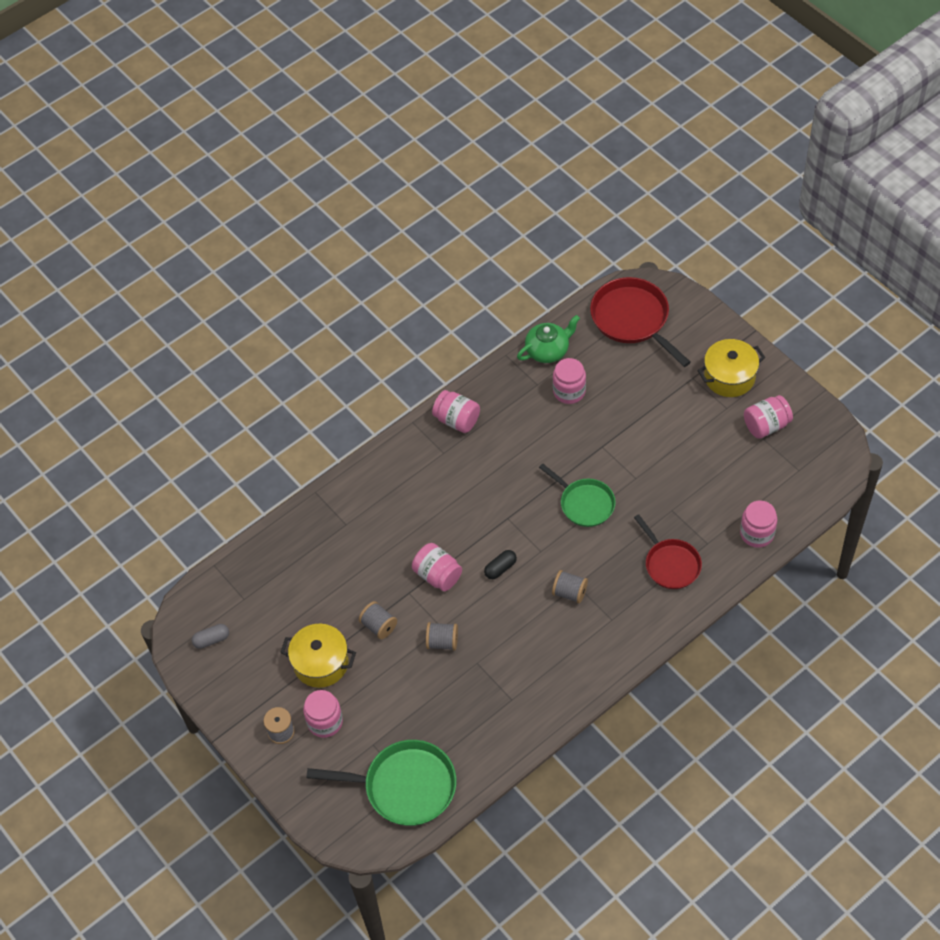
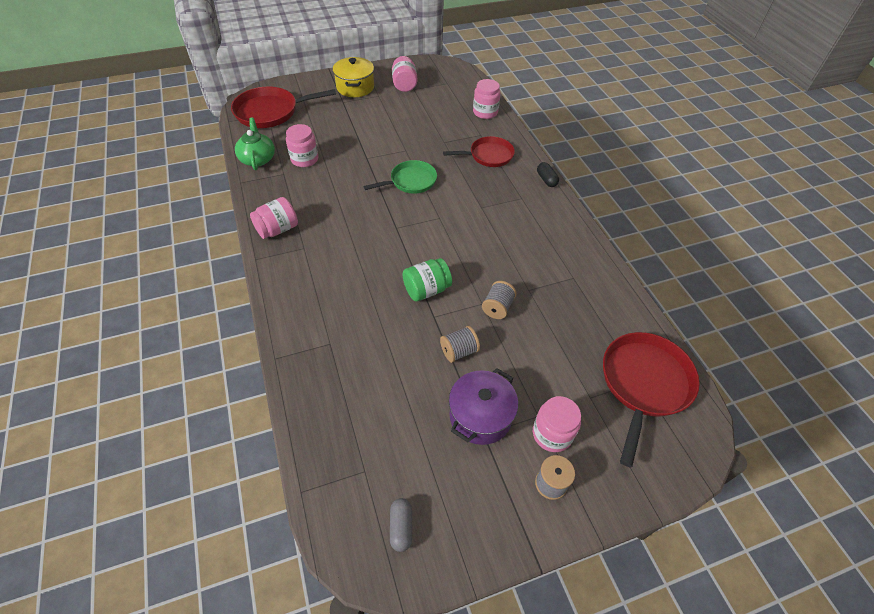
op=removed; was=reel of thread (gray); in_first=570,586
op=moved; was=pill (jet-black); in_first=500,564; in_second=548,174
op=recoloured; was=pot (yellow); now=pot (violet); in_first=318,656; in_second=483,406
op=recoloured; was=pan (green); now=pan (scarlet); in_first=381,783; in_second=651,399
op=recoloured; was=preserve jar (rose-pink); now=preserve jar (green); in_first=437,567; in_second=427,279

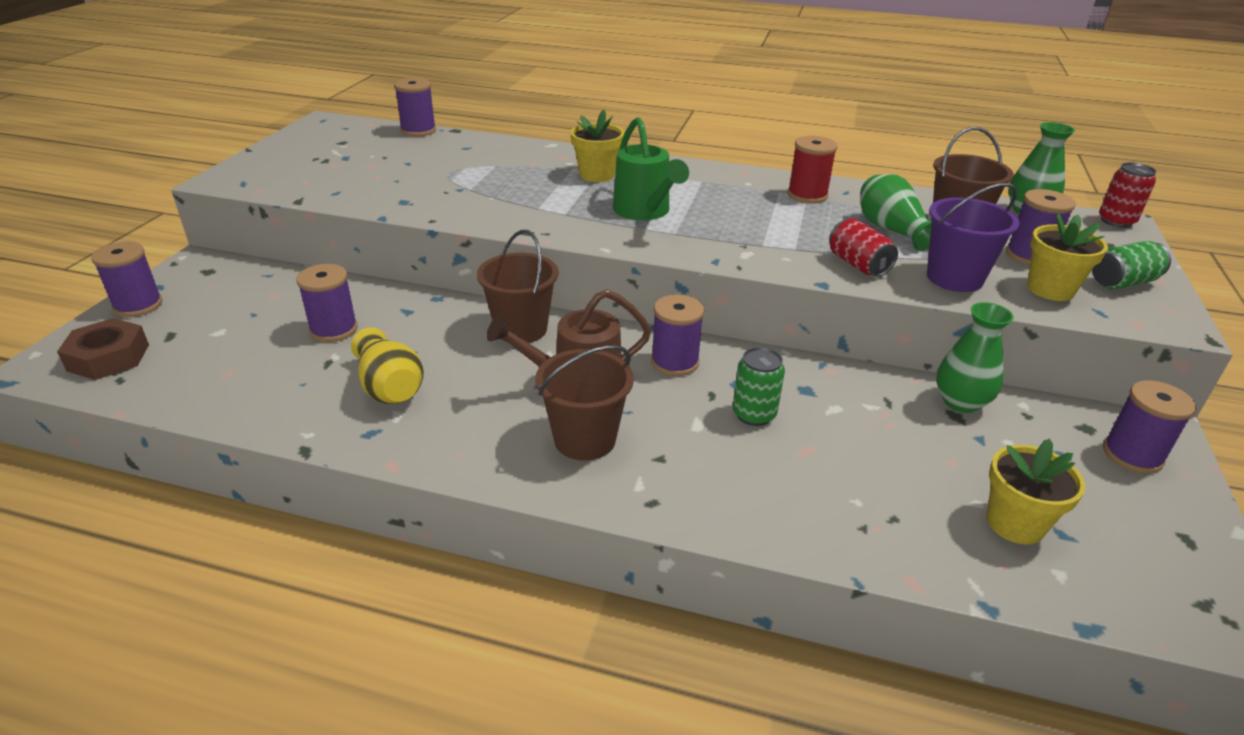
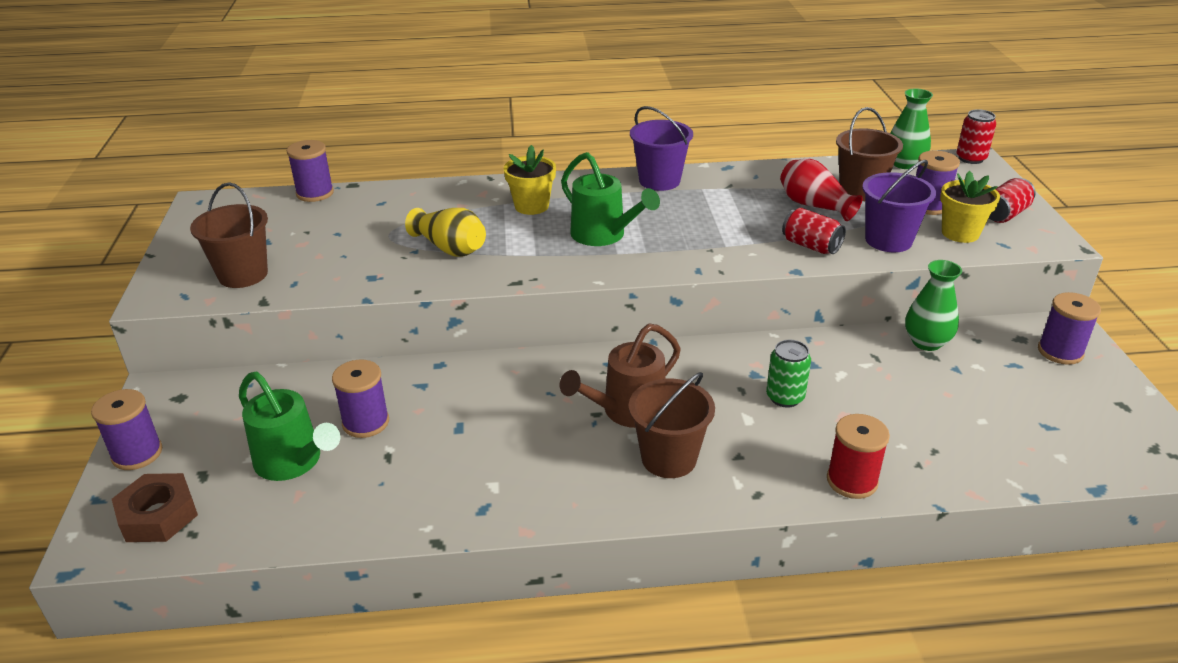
op=removed; was=reel of thread (violet); in_first=677,335
op=removed; was=flower pot (yellow); in_first=1036,491
op=added; now=sprinkling can (green); in_second=290,426
op=added; now=pail (violet); in_second=661,148
op=moved; was=tall vase (yellow); in_first=387,365; in_second=445,232
op=moved; was=pail (dark brown); in_first=517,286; in_second=229,235
op=moved; was=reel of thread (scarlet); in_first=812,170; in_second=858,456
op=recoloured; was=tall vase (green); now=tall vase (scarlet); in_first=896,212; in_second=821,190
op=recoloured; was=soda can (green); now=soda can (scarlet); in_first=1131,265; in_second=1012,200

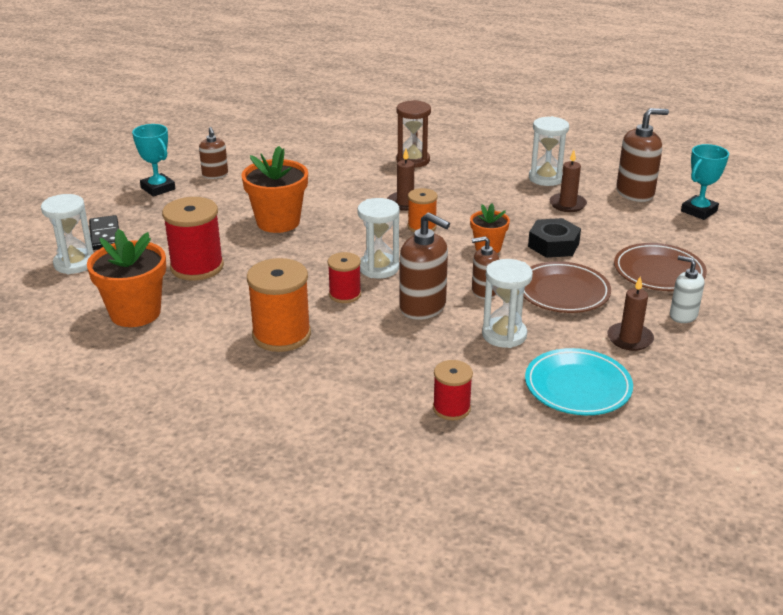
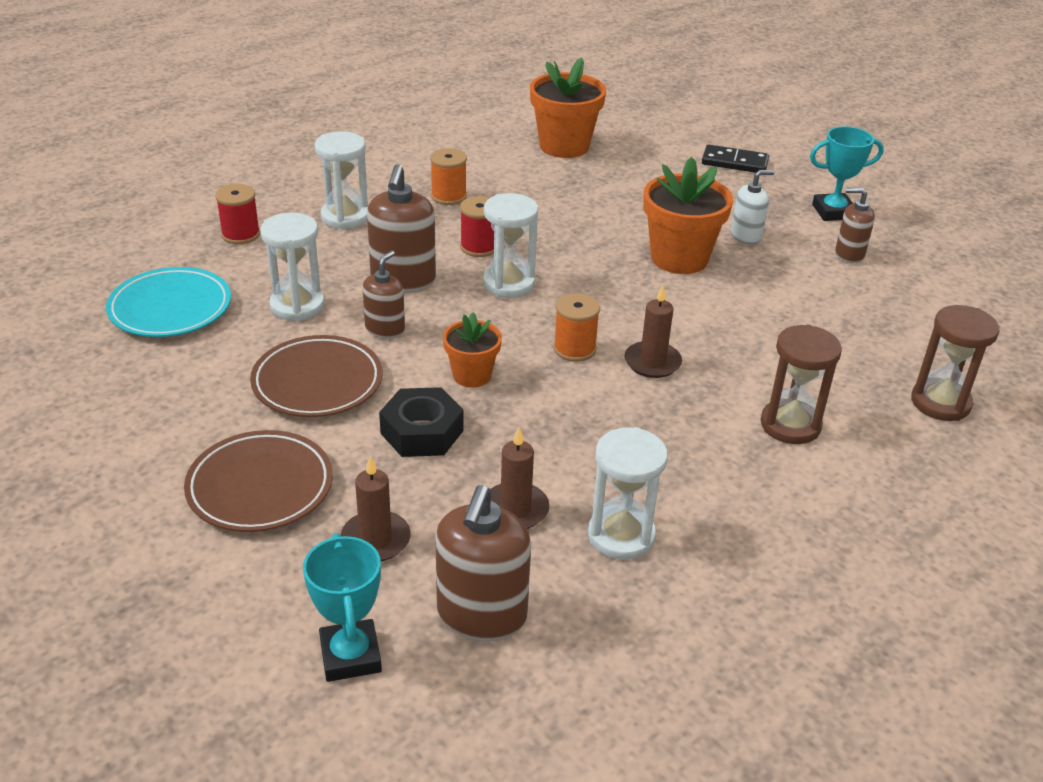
op=removed; was=reel of thread (scarlet); in_first=193,239
op=added; now=sand timer (dark brown); in_second=955,363
op=moved; was=sand timer (white); in_first=67,234; in_second=341,180
op=moved; was=wax candle (dark brown); in_first=630,314; in_second=376,508
op=moved; was=soap dispenser (white); in_first=687,289; in_second=753,207
op=turned; was=soap dispenser (dark brown); in_first=424,266; in_second=401,228; clockwise=-60
op=resized; was=reel of thread (orange); in_first=279,305; in_second=448,176; ratio=0.59

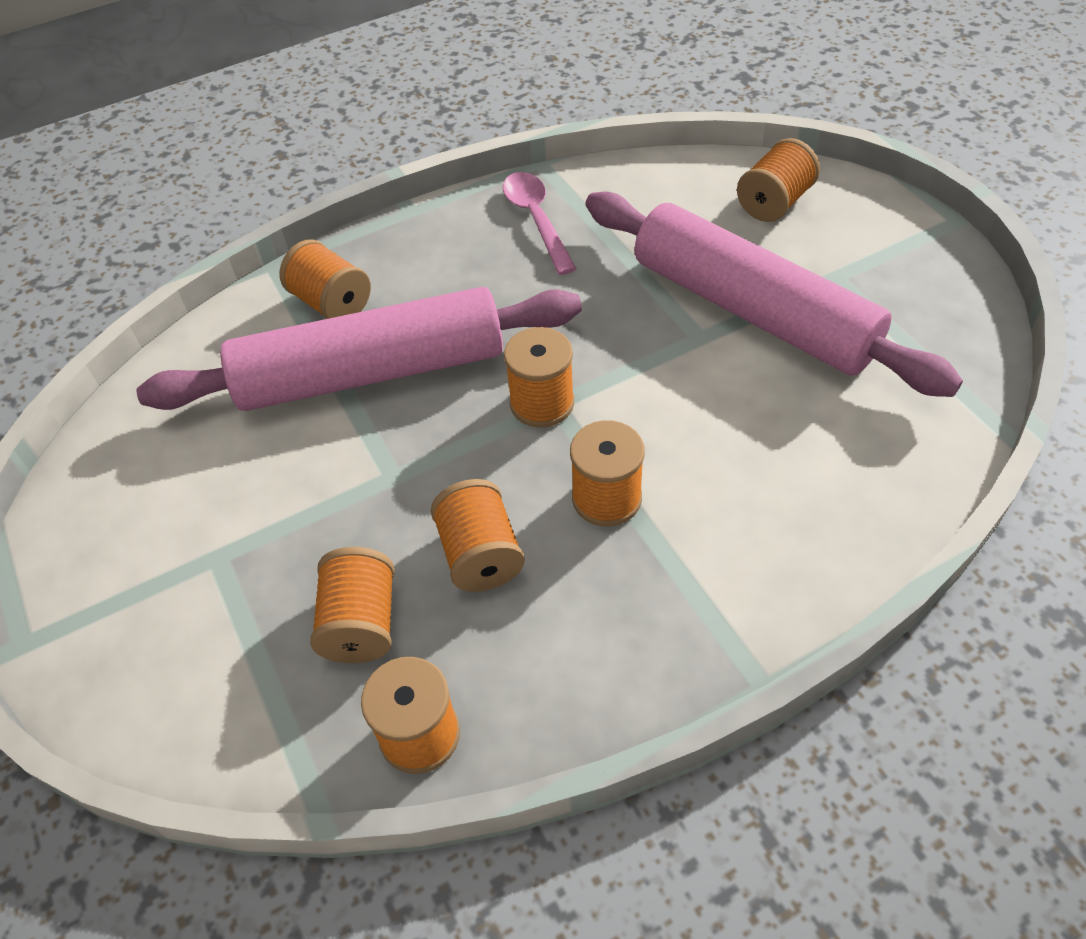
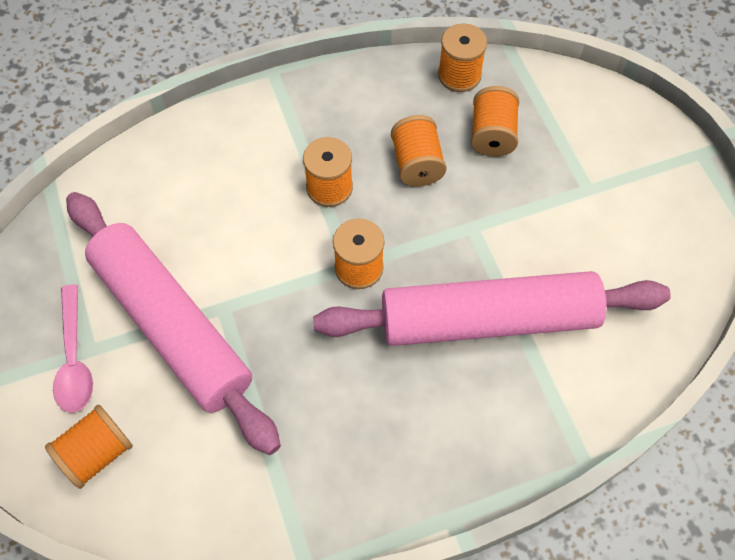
op=removed; was=reel of thread (orange); in_first=325,279
op=moved; was=tablespoon (rose-pink); in_first=539,223; in_second=73,348

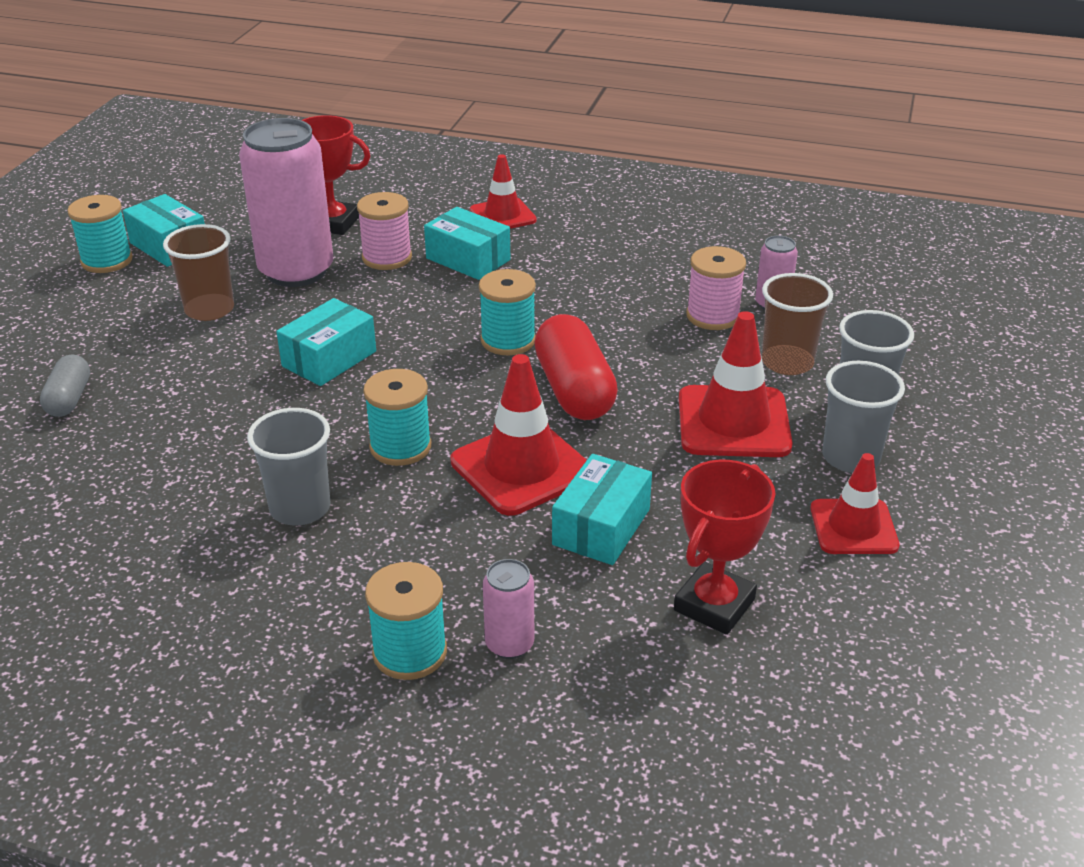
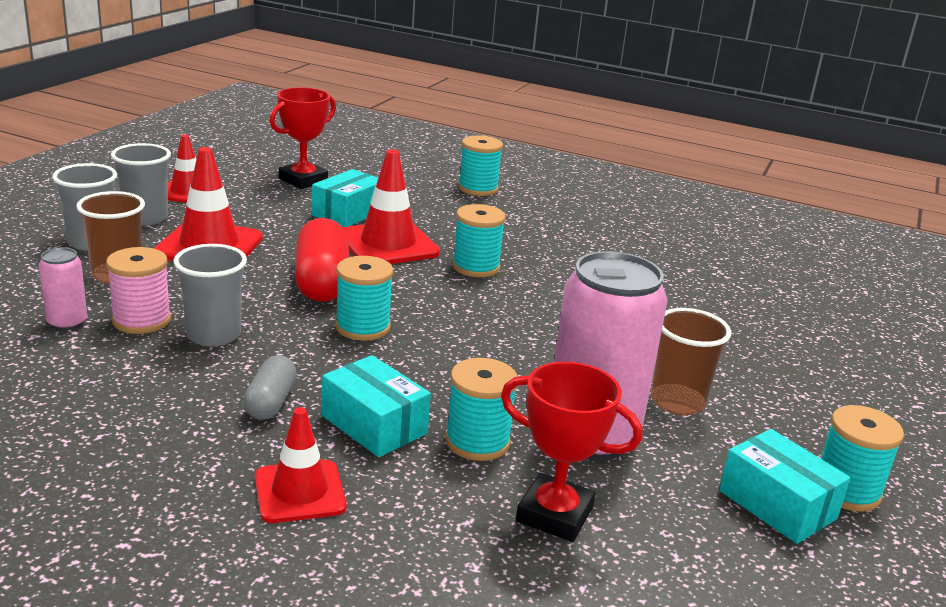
op=removed; was=package (aqua); in_first=326,342
op=removed; was=soda can (rose-pink); in_first=508,609
op=moved; was=pill (gray); in_first=65,386; in_second=270,387
op=moved; was=beaker (gray); in_first=289,466; in_second=210,295
op=recoloured; was=reel of thread (rose-pink); now=reel of thread (aqua); in_first=384,231; in_second=481,409

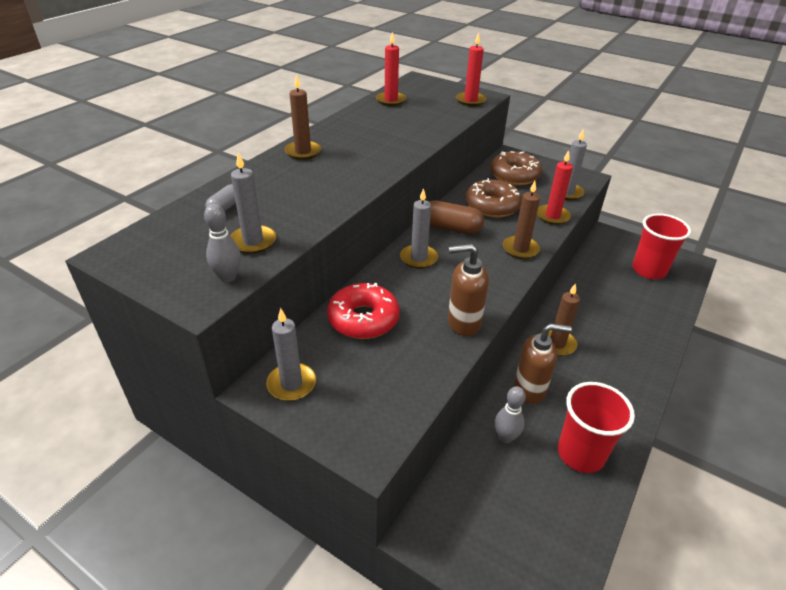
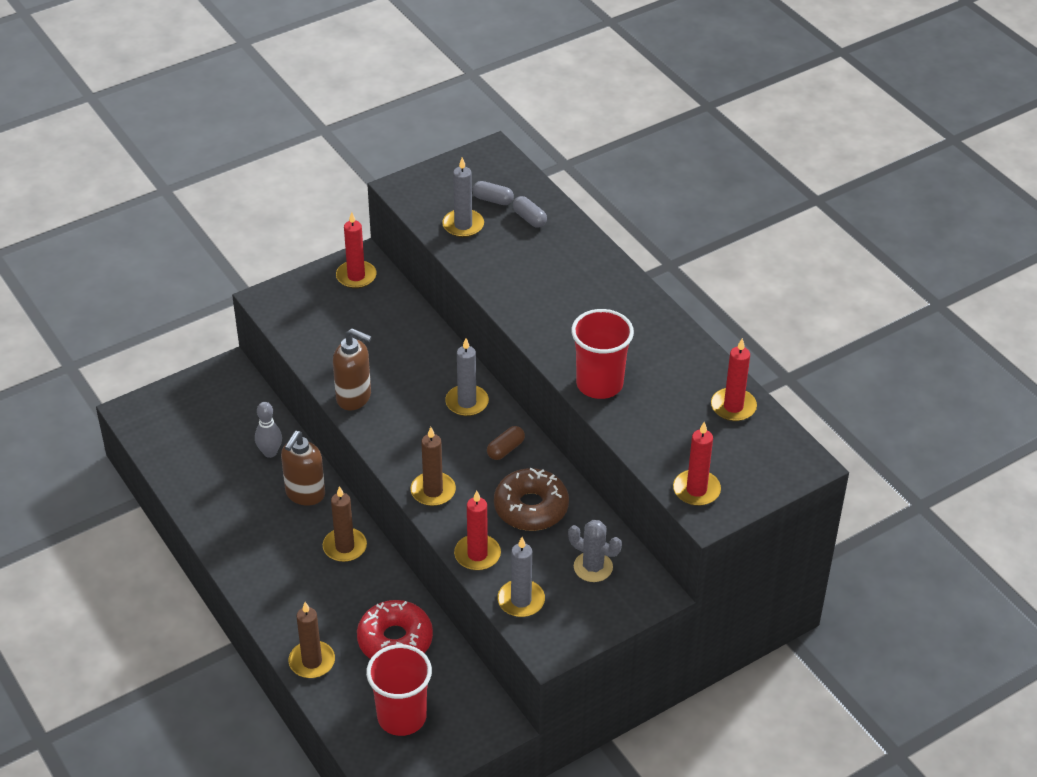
op=removed; was=bowling pin (gray); in_first=222,243
op=added; now=pill (gray); in_second=493,193
op=moved; was=wax candle (dark brown); in_first=302,117; in_second=312,640
op=moved; was=donut (scarlet); in_first=363,311; in_second=395,629
op=moved; was=beaker (scarlet); in_first=596,427; in_second=602,354
op=replaced; was=donut (dark brown); now=prickly plant (gray); in_first=516,168; in_second=595,551
op=recoloured; was=wax candle (gray); now=wax candle (scarlet); in_first=291,354; in_second=356,250
op=turned; was=soap dispenser (dark brown); in_first=468,290; in_second=352,369; clockwise=90
op=resized; was=pill (dark brown); in_first=456,217; in_second=506,443; ratio=0.59

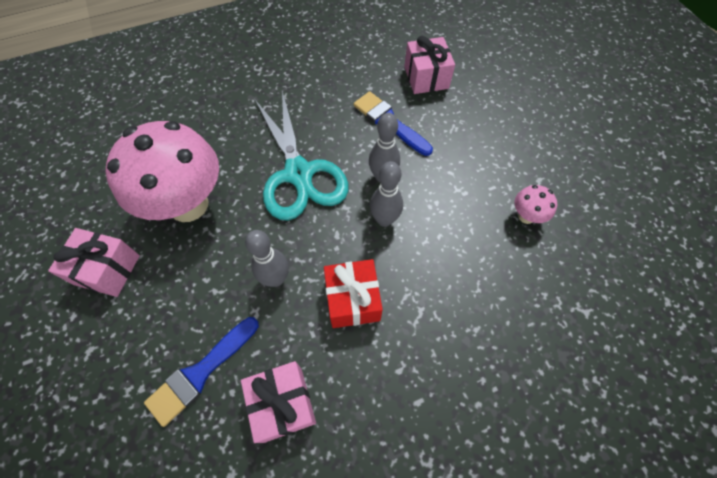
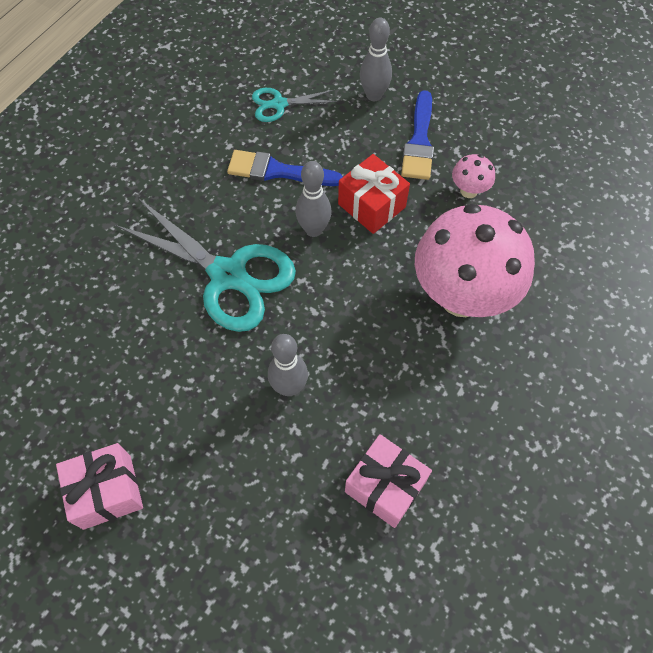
op=moved; was=mushroom (rose-pink); in_first=162,171; in_second=475,260
op=moved; was=brush (blue); in_first=201,372; in_second=417,135
op=moved; was=present (scarlet); in_first=353,293; in_second=374,194
op=moved; was=bowling pin (gray); in_first=386,194; in_second=376,59
op=replaced; was=present (rose-pink); now=shears (aqua); in_first=429,65; in_second=294,105

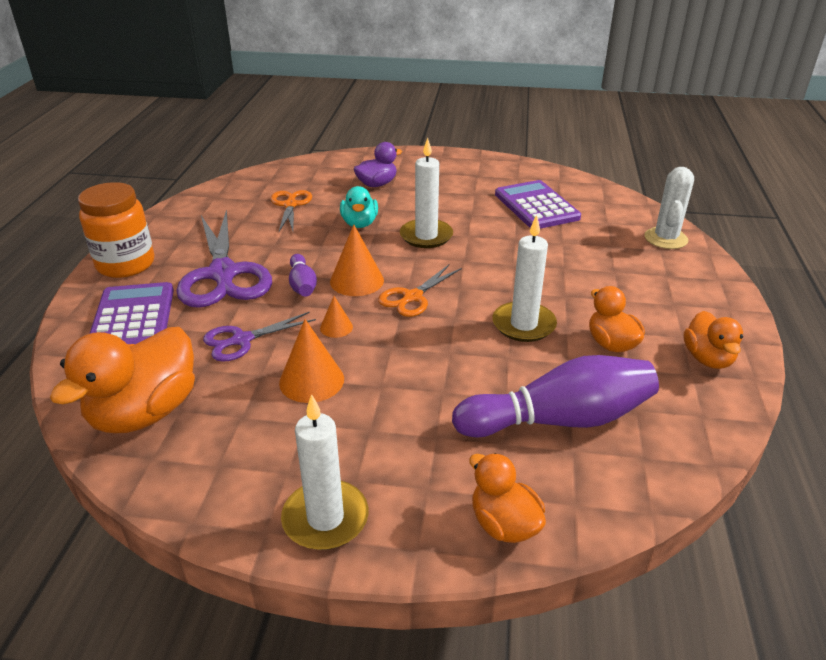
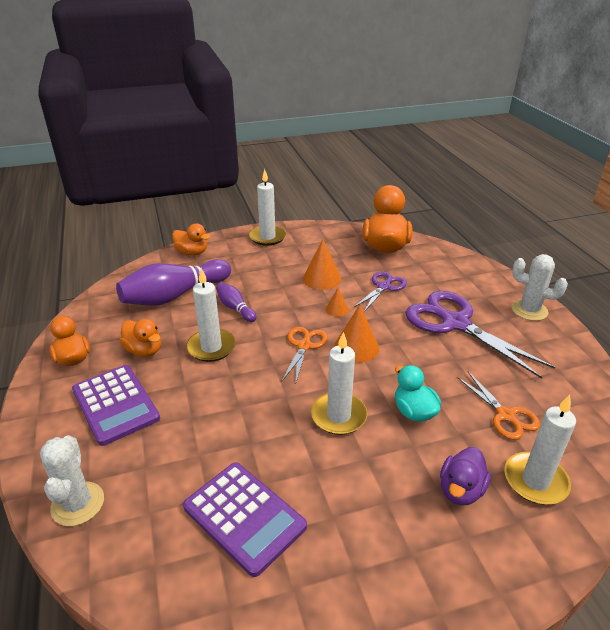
op=added; now=wax candle (white); in_second=540,450
op=moved; was=pocket calculator (violet); in_first=131,313; in_second=116,405
op=moved; was=bowling pin (violet); in_first=303,275; in_second=236,302
op=replaced; was=preserve jar (orange); now=prickly plant (white); in_first=116,230; in_second=539,287

